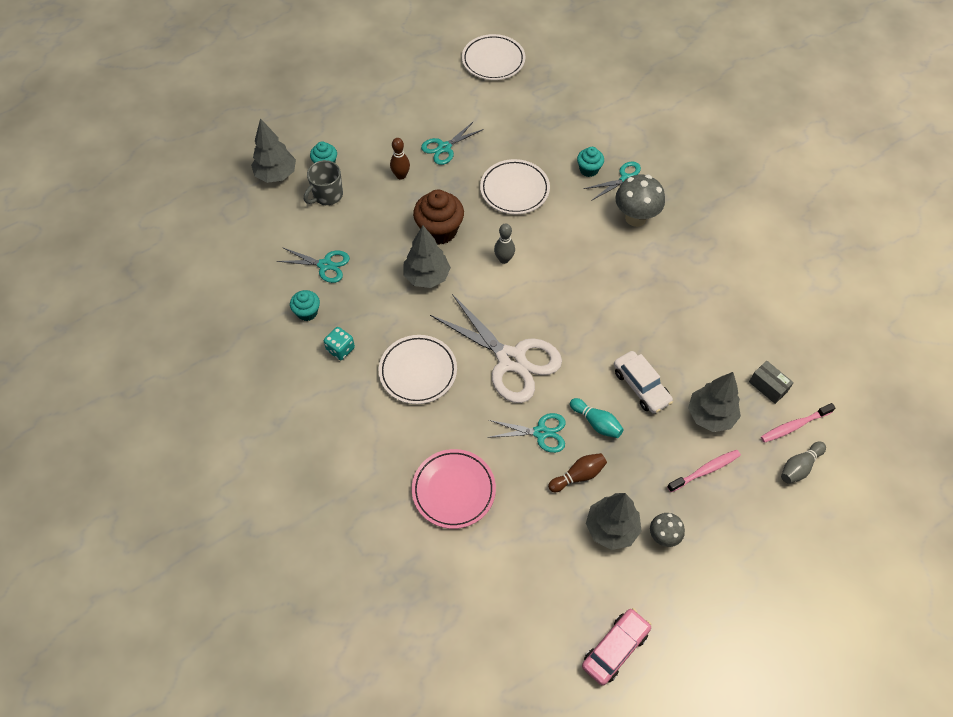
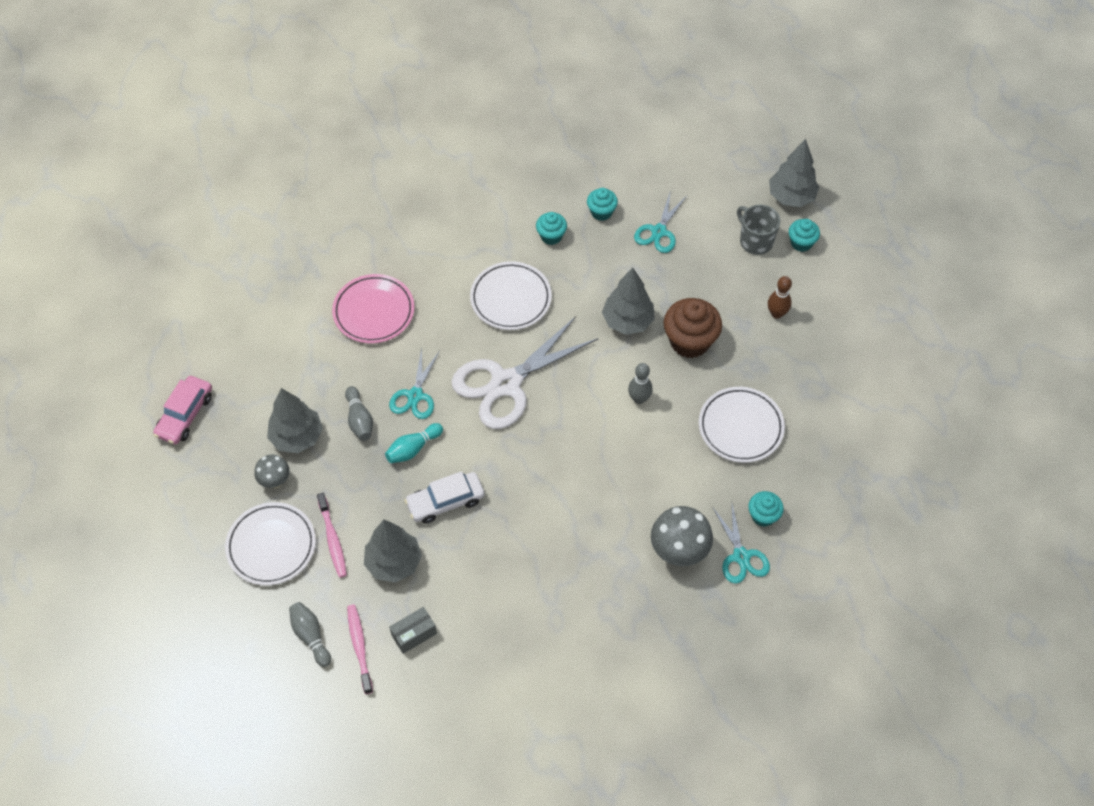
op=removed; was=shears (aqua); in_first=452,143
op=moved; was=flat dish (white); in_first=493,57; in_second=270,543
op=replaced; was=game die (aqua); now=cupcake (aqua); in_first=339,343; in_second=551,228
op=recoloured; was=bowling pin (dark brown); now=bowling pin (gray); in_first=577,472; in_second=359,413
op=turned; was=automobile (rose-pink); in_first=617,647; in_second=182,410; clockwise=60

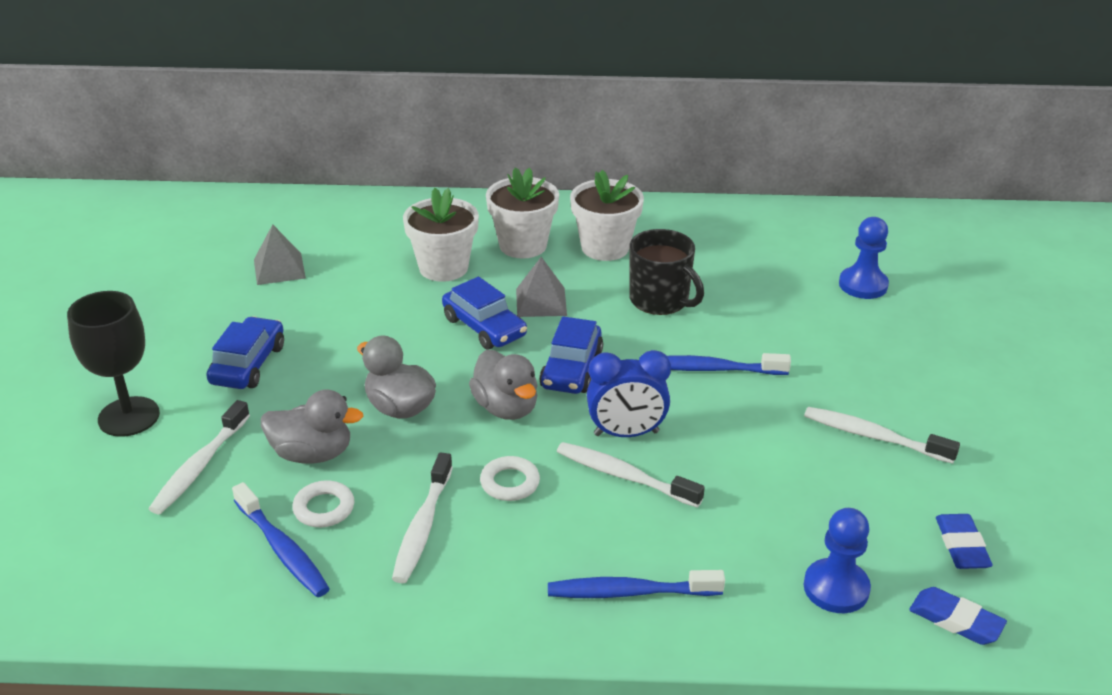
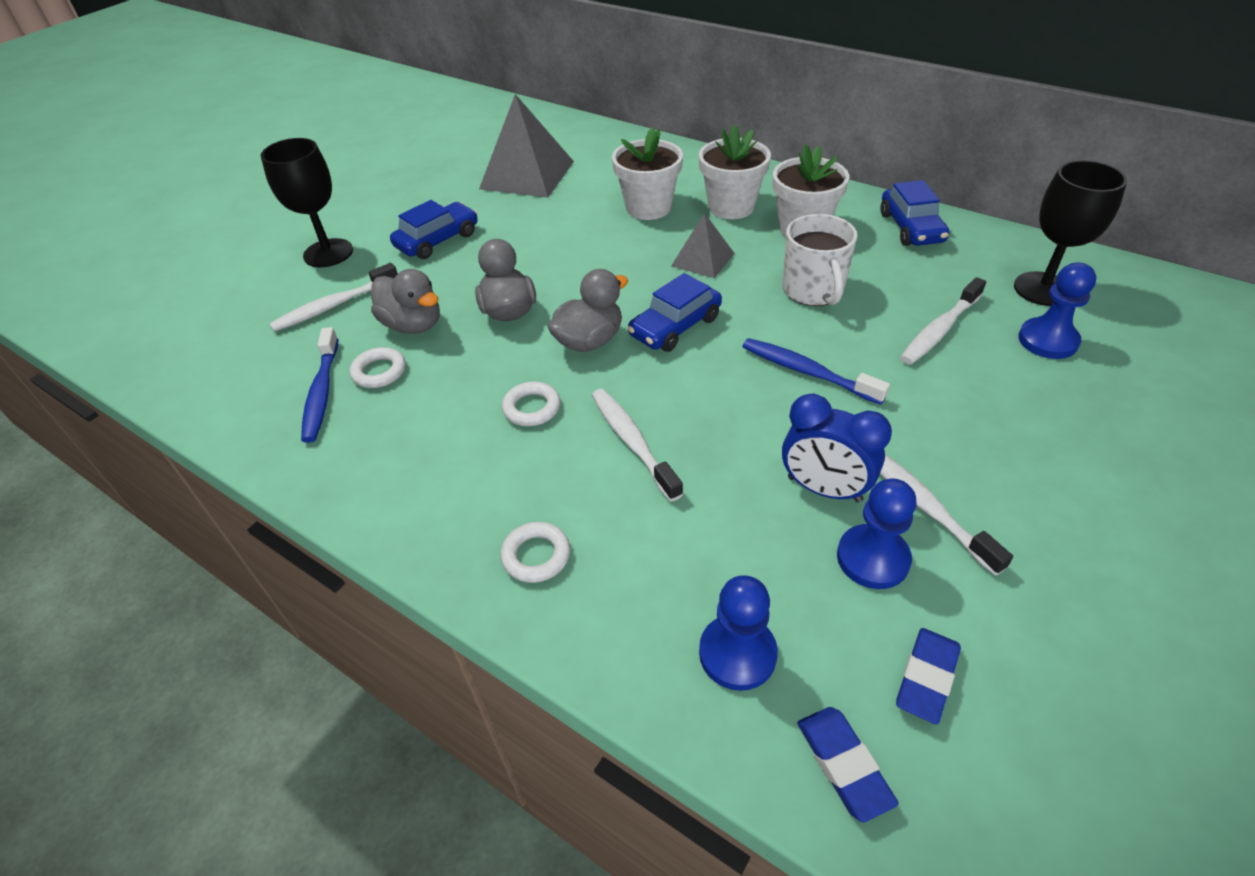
op=added; now=chess pawn (blue); in_second=877,533
op=added; now=chalice (jet-black); in_second=1070,233
op=moved; was=toothbrush (white); in_first=422,517; in_second=943,321
op=moved; was=automobile (blue); in_first=484,313; in_second=915,213
op=moved; was=clock (blue); in_first=629,393; in_second=837,448
op=replaced; was=toothbrush (blue); now=ring (white); in_first=636,584; in_second=535,552
op=recoloured; was=coffee mug (jet-black); now=coffee mug (white); in_first=666,272; in_second=820,260
op=turned; was=duck (gray); in_first=503,385; in_second=588,310; clockwise=-135
op=resized; was=solid pyramid (gray); in_first=280,254; in_second=526,146; ratio=1.8

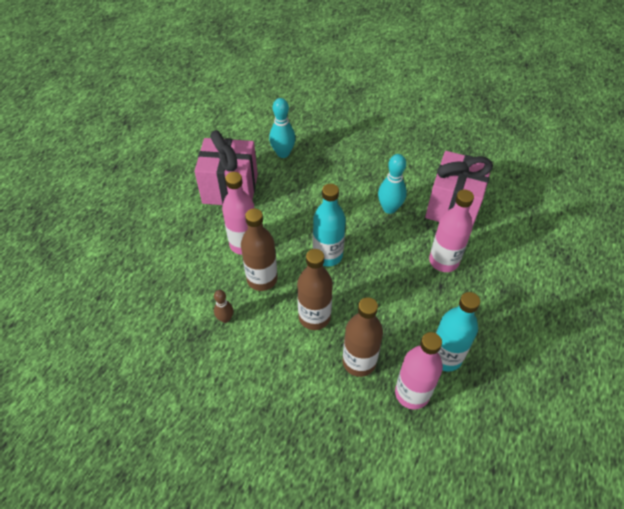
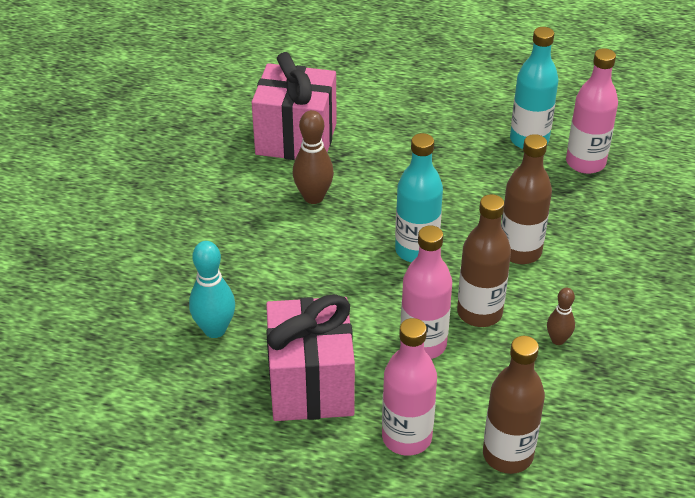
op=moved; was=drink bottle (dark brown); in_first=363,337; in_second=514,405
op=moved; was=drink bottle (rose-pink); in_first=451,230; in_second=409,387
op=recoloured; was=bowling pin (aqua); now=bowling pin (dark brown); in_first=392,184; in_second=313,157

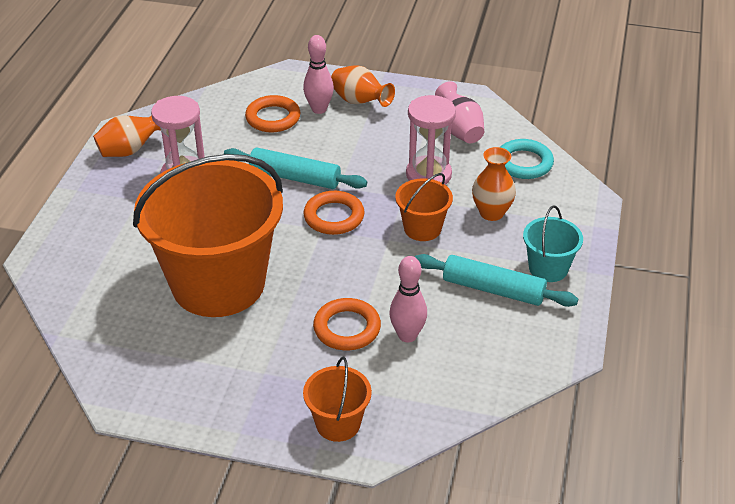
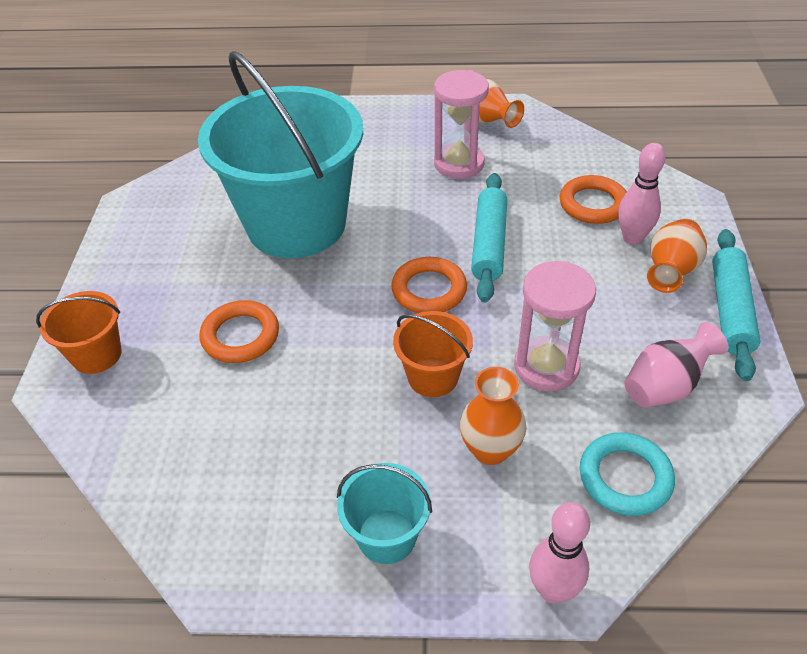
op=moved; was=bowling pin (rose-pink); in_first=408,299; in_second=559,553
op=moved; was=pastry roller (aqua); in_first=496,280; in_second=736,305
op=recoloured; was=pail (orange); now=pail (aqua); in_first=208,235; in_second=280,154

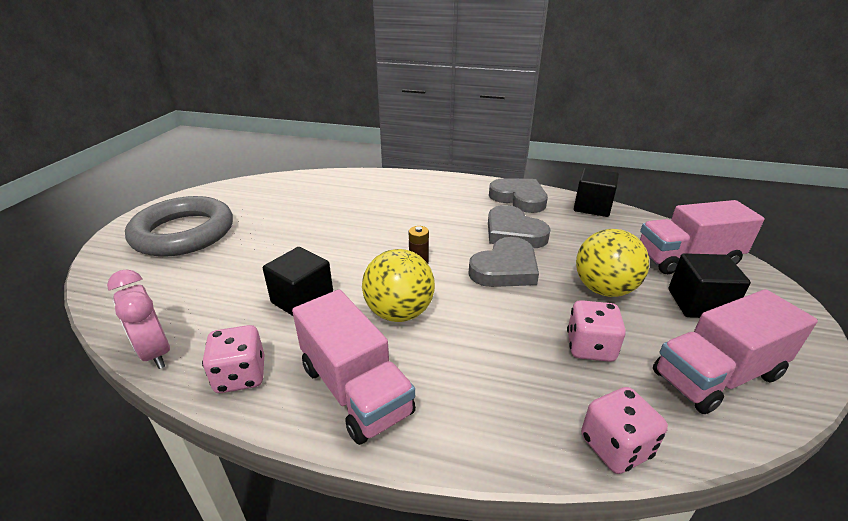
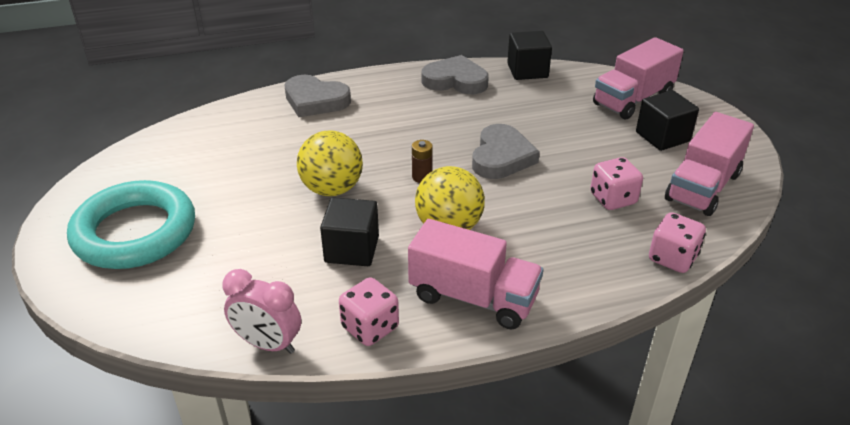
op=moved; was=heart (gray); in_first=519,226; in_second=317,96
op=moved; was=ball (yellow); in_first=612,263; in_second=330,163
op=recoloured; was=ring (gray); now=ring (aqua); in_first=179,226; in_second=131,224

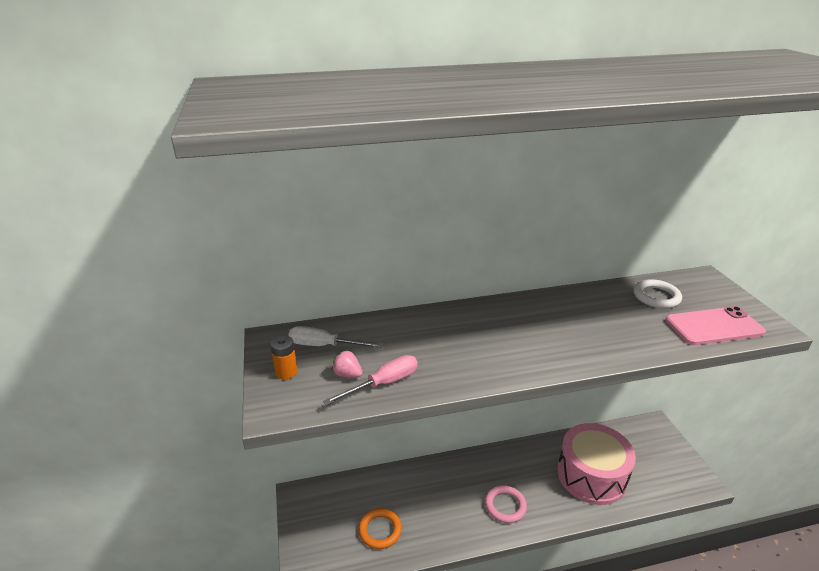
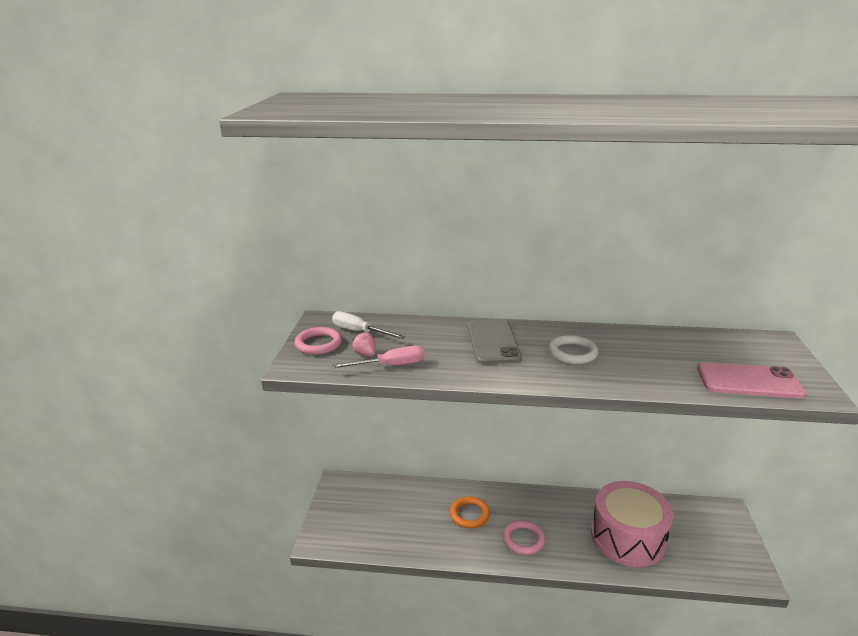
op=added; now=phone (gray); in_second=494,341
op=moved; was=ring (orange); in_first=380,528; in_second=470,512
op=moved; was=ring (white); in_first=658,293; in_second=573,349
op=replaced; was=battery (orange); now=ring (rose-pink); in_first=283,357; in_second=318,341

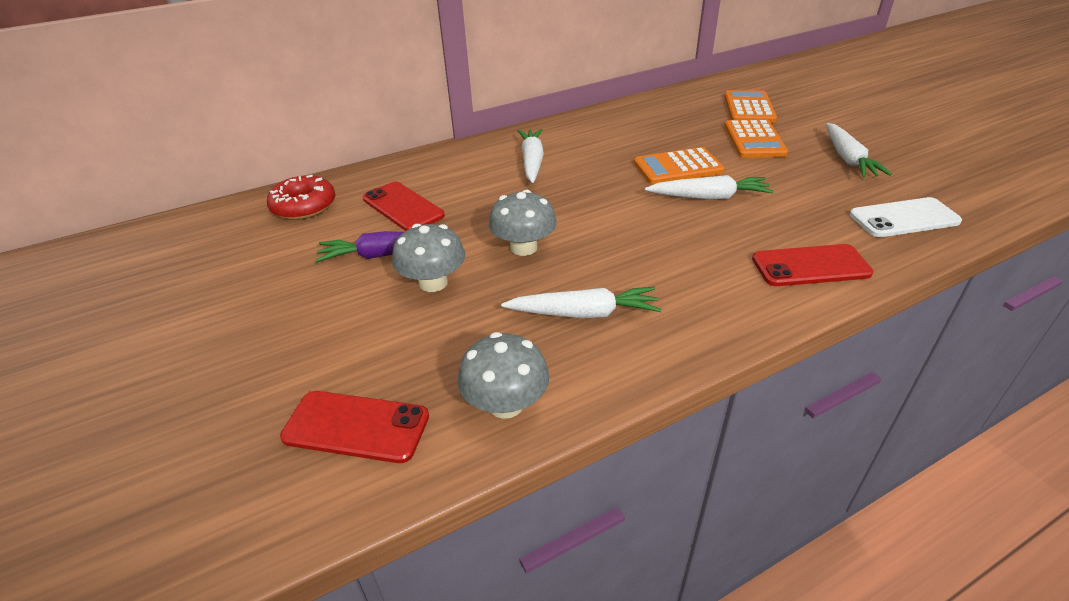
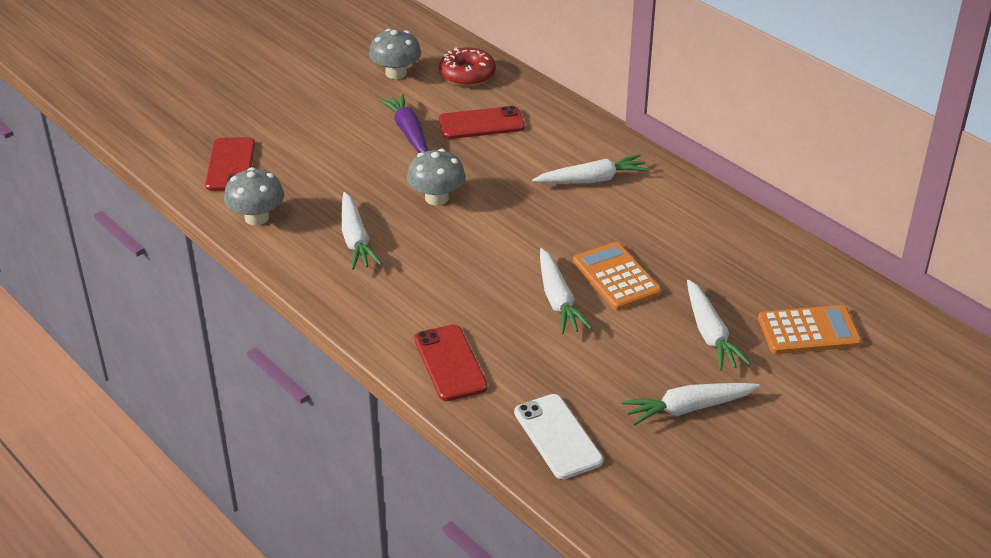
op=moved; was=mushroom (gray); in_first=428,258; in_second=395,54
op=replaced; was=pocket calculator (orange); now=carrot (white); in_first=756,138; in_second=719,325
op=turned; was=phone (scarlet); in_first=404,206; in_second=482,122; clockwise=45

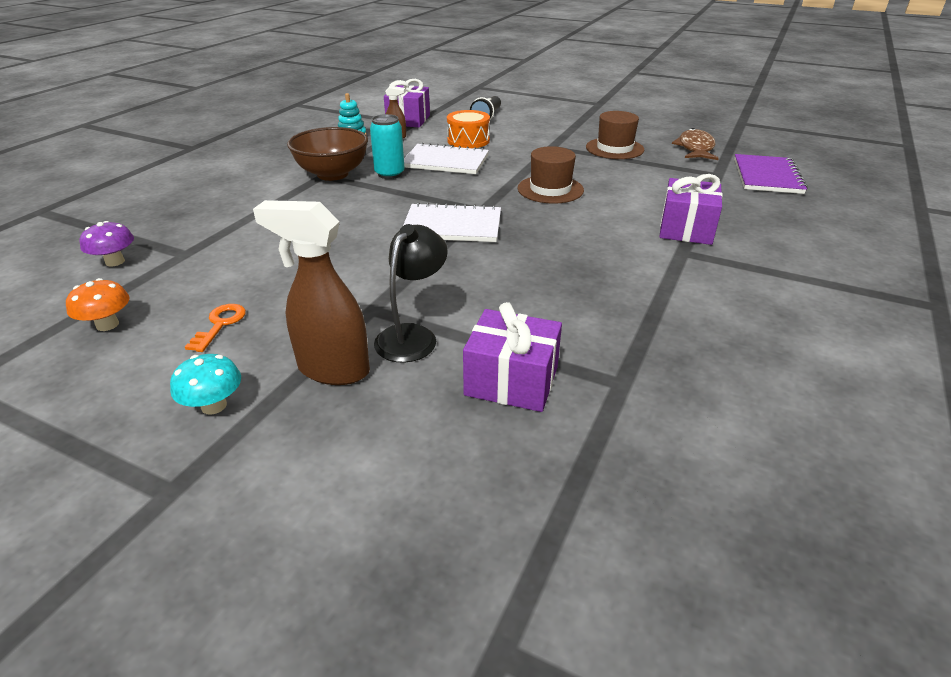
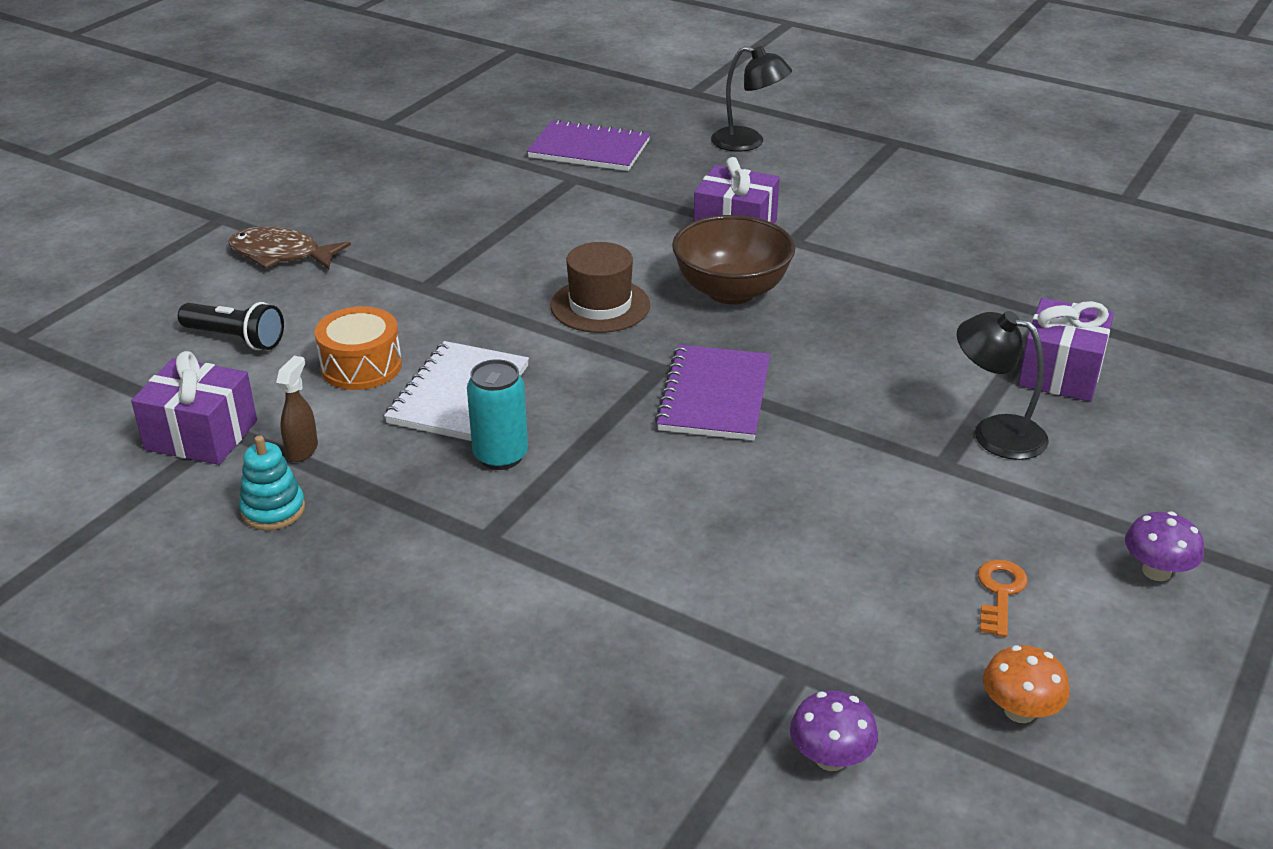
op=removed; was=spray cleaner (dark brown); in_first=311,292
op=removed; was=tall hat (dark brown); in_first=615,135
op=added; now=lamp (jet-black); in_second=751,99
op=moved; was=bowl (dark brown); in_first=327,154; in_second=733,260
op=moved; was=fish (dark brown); in_first=695,144; in_second=289,247
op=recoloured; was=mushroom (aqua); now=mushroom (violet); in_first=205,384; in_second=1164,546
op=recoloured; was=notepad (white); now=notepad (violet); in_first=452,222; in_second=712,393
op=turned; was=latchkey (orange); in_first=215,328; in_second=1002,598; clockwise=90

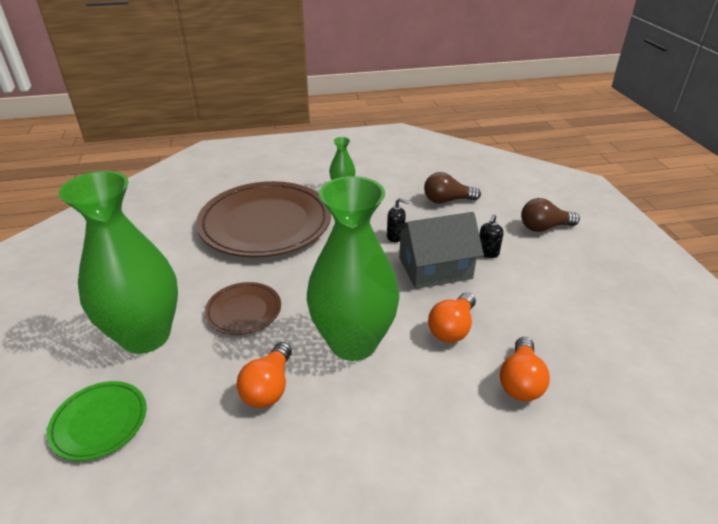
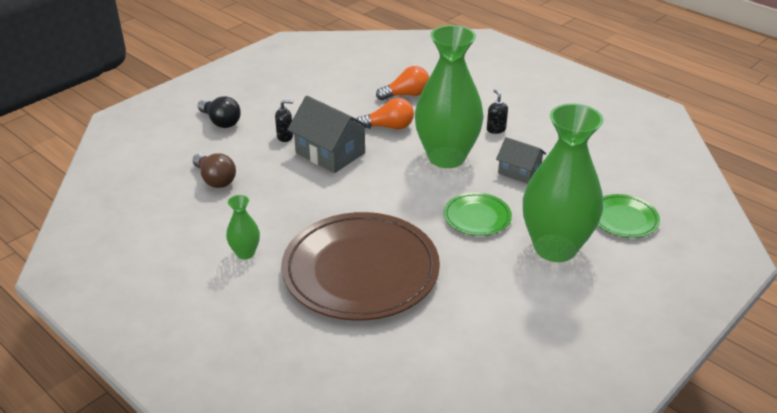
op=moved; was=soap dispenser (jet-black); in_first=398,220; in_second=497,111
op=replaced; was=bulb (orange); now=toy house (gray); in_first=264,375; in_second=521,160
op=recoloured; was=flat dish (dark brown); now=flat dish (green); in_first=243,308; in_second=478,214
op=recoloured; was=bulb (dark brown); now=bulb (jet-black); in_first=550,215; in_second=219,112

